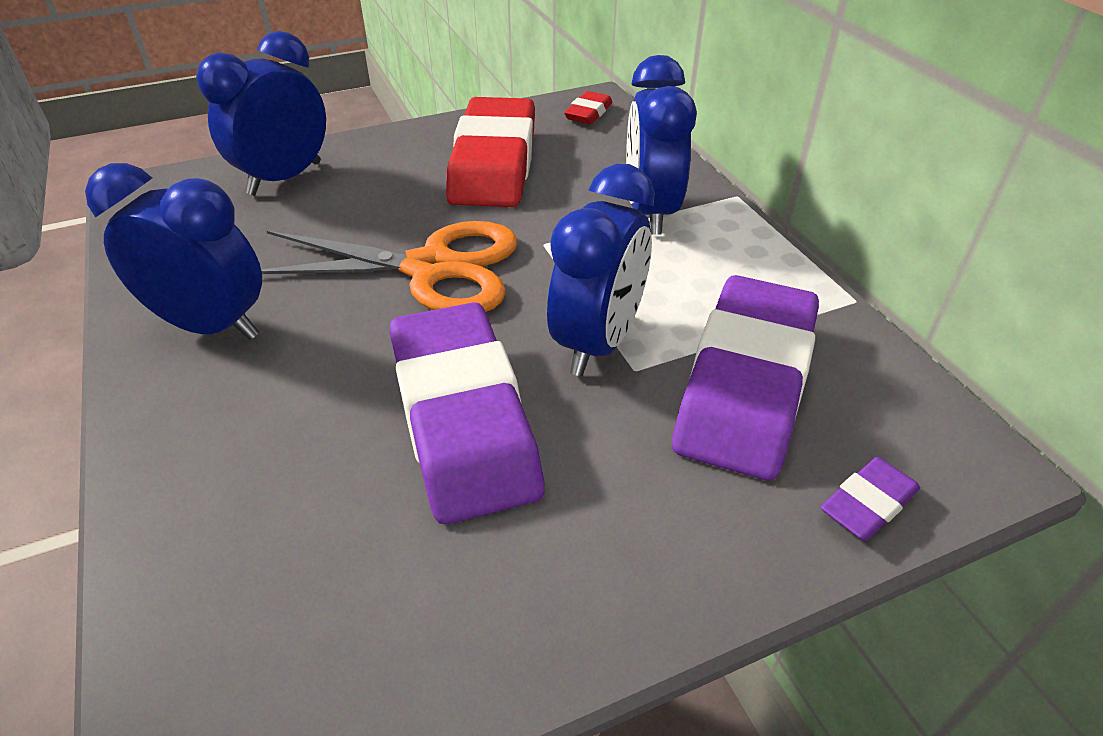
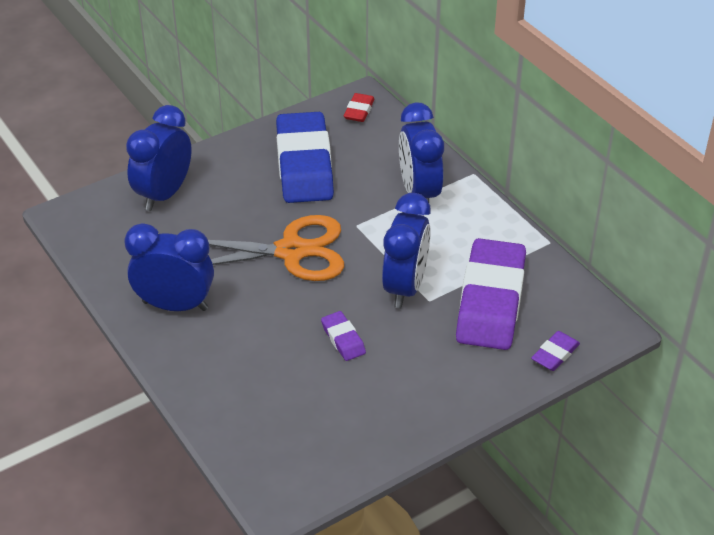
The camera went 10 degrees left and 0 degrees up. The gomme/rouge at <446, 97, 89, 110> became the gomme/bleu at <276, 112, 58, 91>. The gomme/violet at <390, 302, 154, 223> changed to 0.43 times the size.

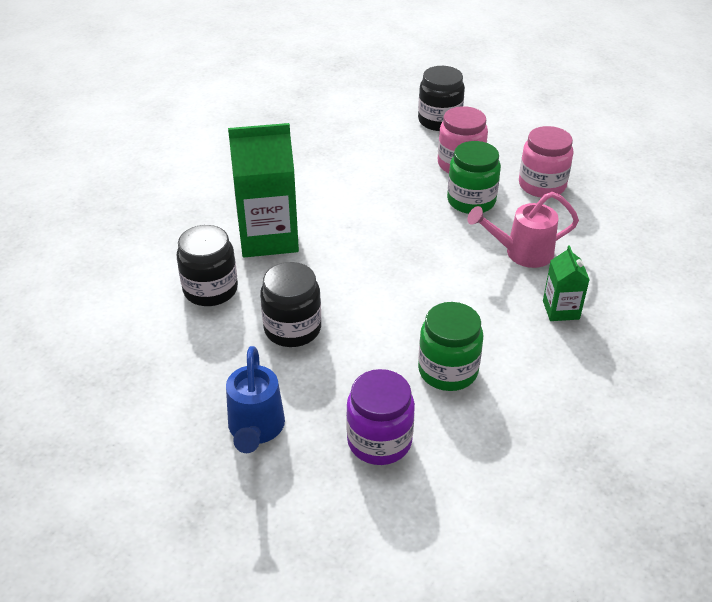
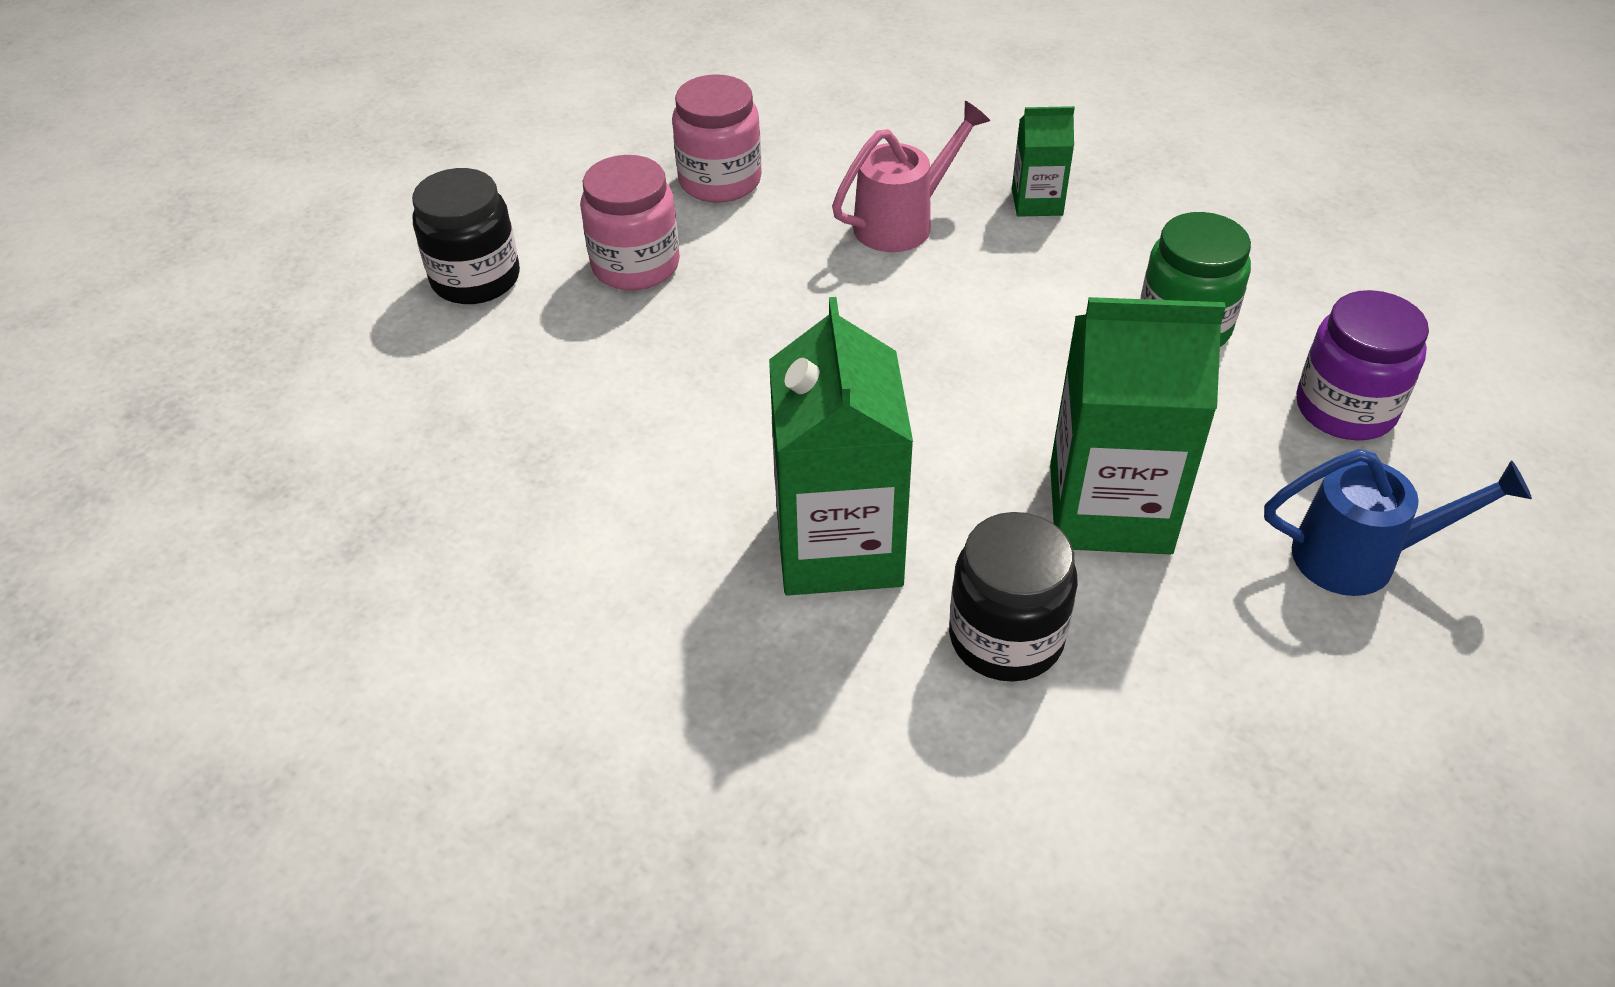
The camera went 85 degrees left and 5 degrees up. The bocal/vert at <447, 141, 54, 73> disappeared. The arrosoir/rose at <467, 192, 112, 76> turned 120 degrees counterclockwise. The bocal/noir at <260, 262, 61, 85> was replaced by the brique de lait/vert at <1050, 297, 176, 258>.

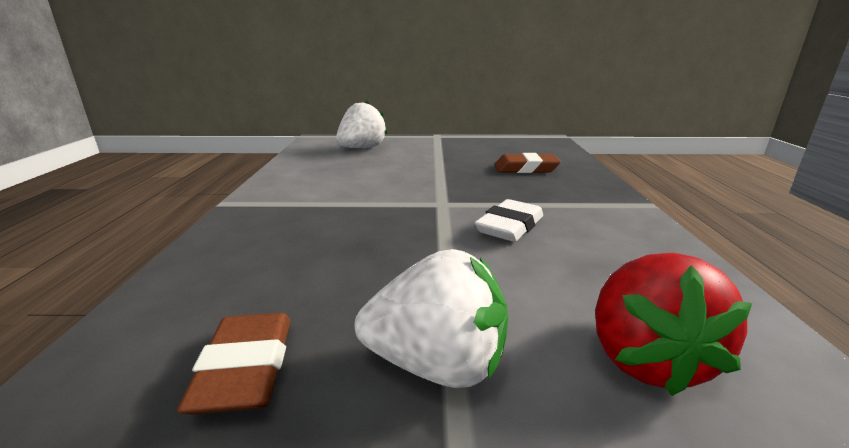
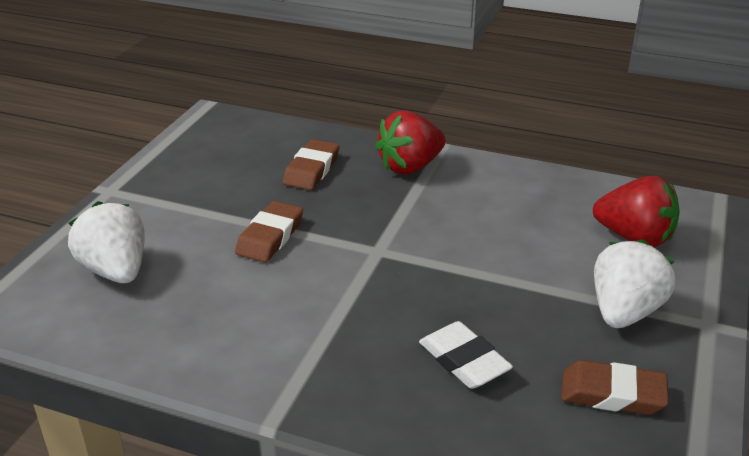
The camera went 70 degrees left and 10 degrees up. The gomme/blanc moved from <475, 199, 68, 43> to <419, 321, 94, 68>. The fraise/rouge at <375, 110, 71, 64> appeared. The gomme/marron at <235, 201, 68, 62> appeared.

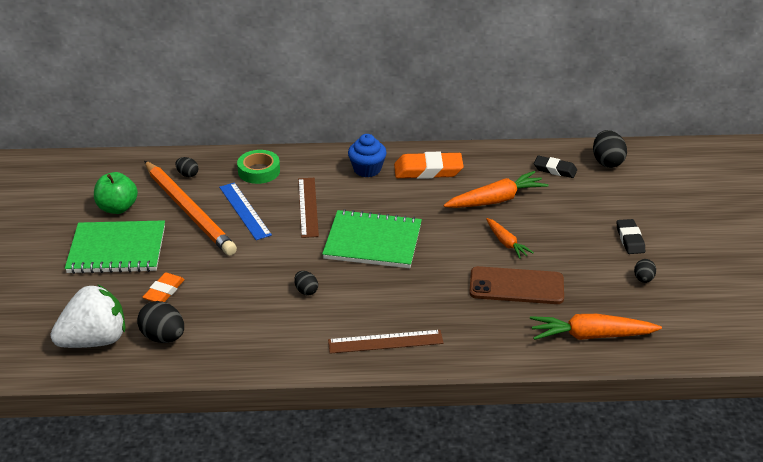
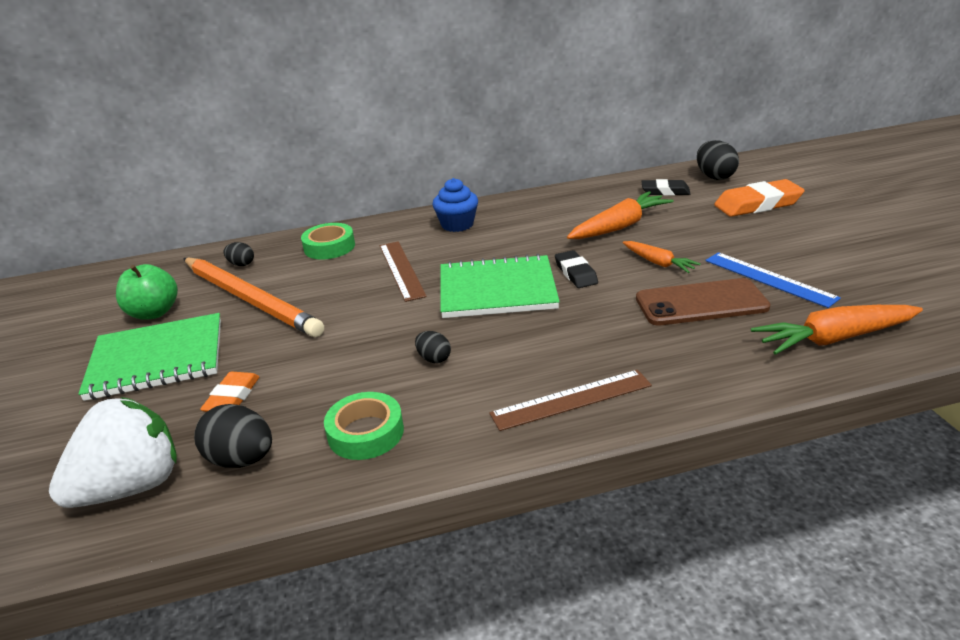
The camera went 10 degrees left and 5 degrees down. The gomme/orange moved from <394, 152, 70, 27> to <714, 179, 91, 38>. The règle/bleu moved from <219, 182, 53, 58> to <705, 252, 136, 56>. The gomme/noir moved from <617, 219, 28, 35> to <555, 250, 43, 38>. The œuf/noir at <634, 259, 22, 24> disappeared. The ruban adhésif/vert at <324, 392, 80, 68> appeared.

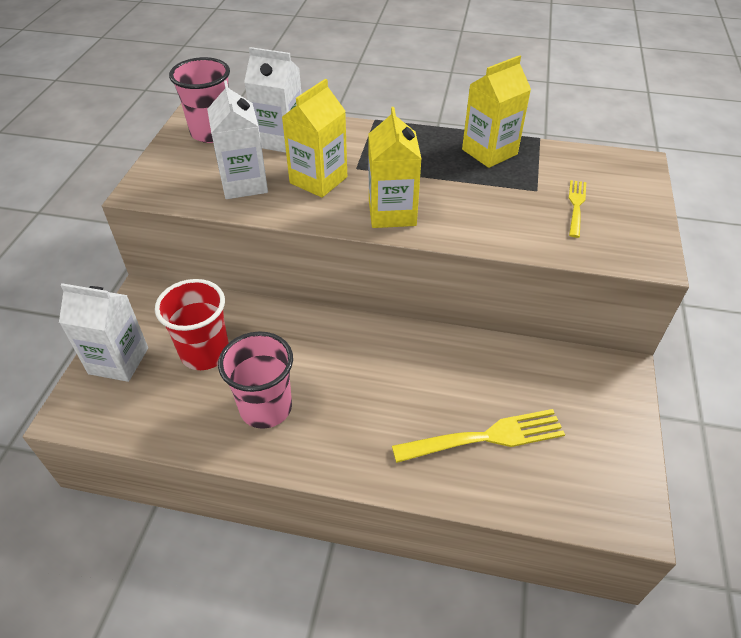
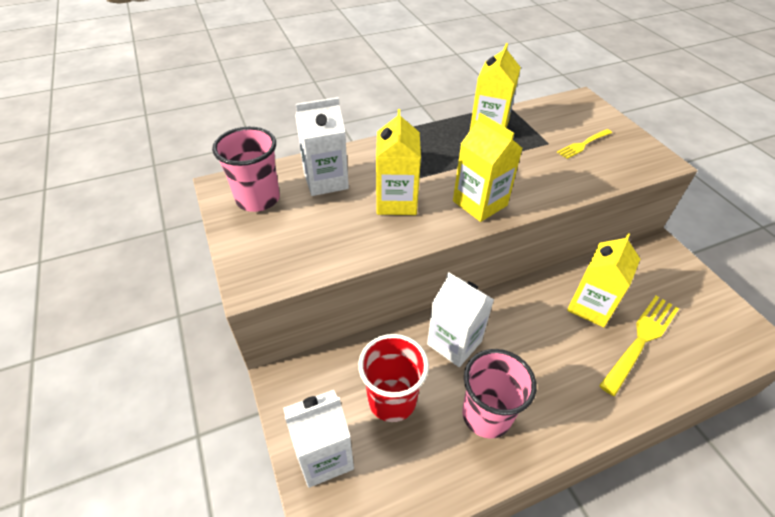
The camera went 35 degrees left and 0 degrees up. The brique de lait/blanc moved from <207, 80, 61, 119> to <427, 272, 67, 95>. The fourchette/jaune at <569, 180, 17, 58> turned 105 degrees counterclockwise. The brique de lait/jaune at <567, 233, 73, 94> appeared.

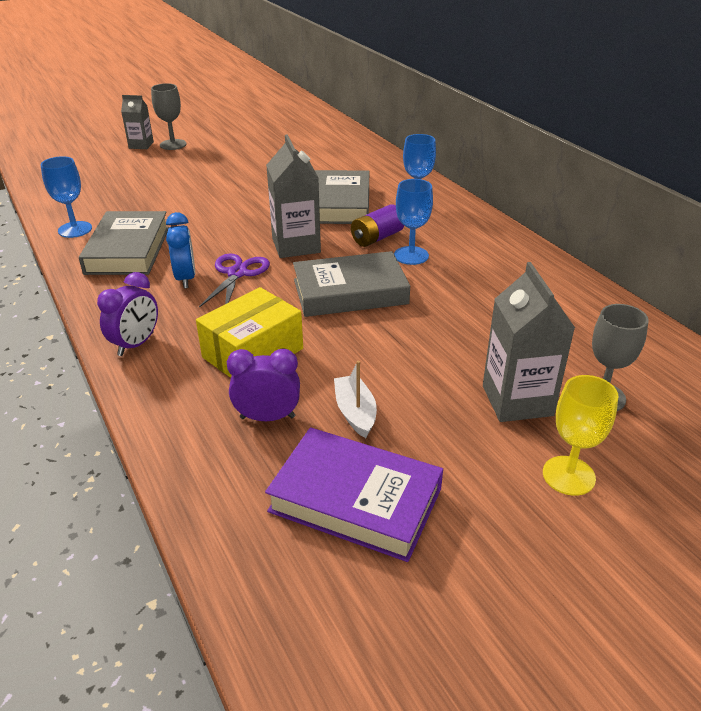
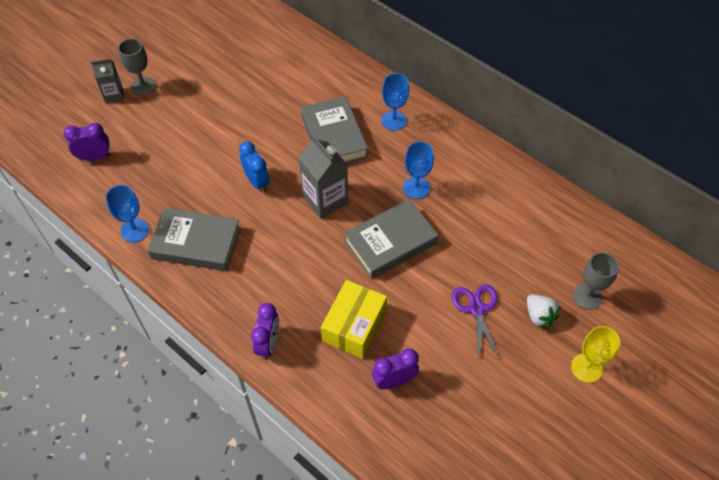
The camera went 20 degrees left and 20 degrees up. The pile/violet at <351, 204, 53, 43> disappeared. The livre/gris at <79, 211, 90, 64> turned 60 degrees counterclockwise. The réveil/bleu moved from <166, 212, 29, 76> to <239, 141, 31, 51>. The ciseaux/violet moved from <199, 253, 71, 54> to <452, 284, 48, 75>. The brique de lait/gris at <483, 262, 92, 160> was replaced by the fraise/blanc at <527, 294, 33, 34>. The bateau/blanc at <334, 361, 43, 77> disappeared. The livre/violet at <265, 428, 178, 134> disappeared. The réveil/violet at <63, 123, 47, 38> appeared.

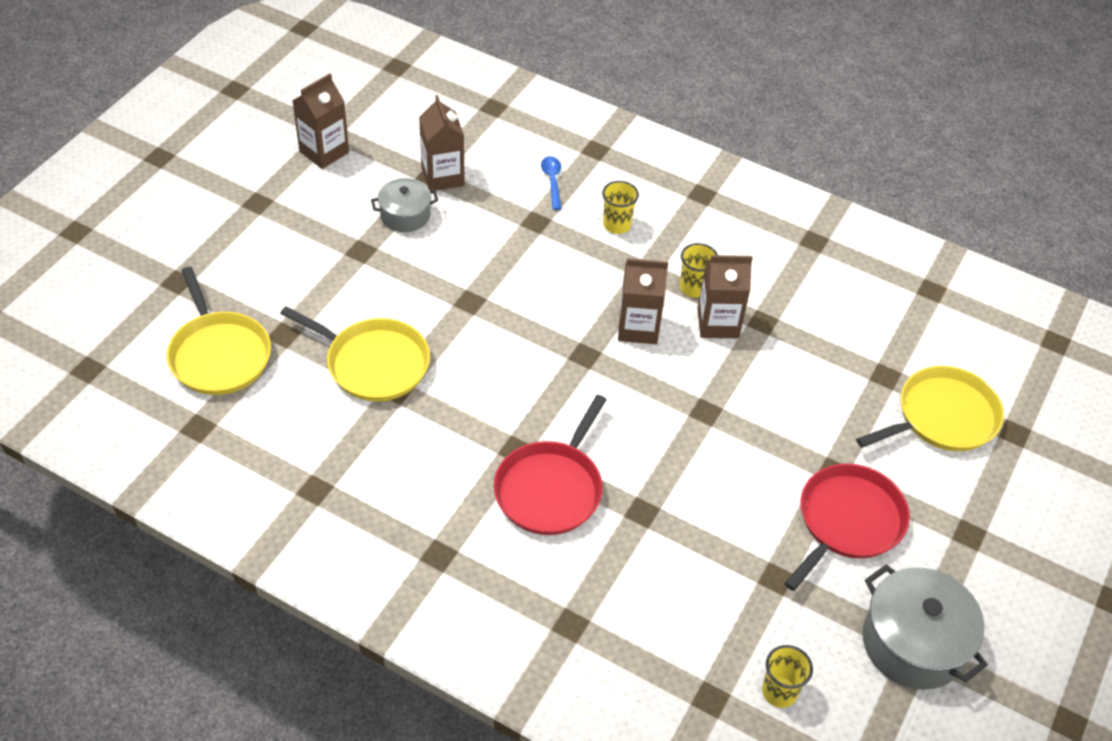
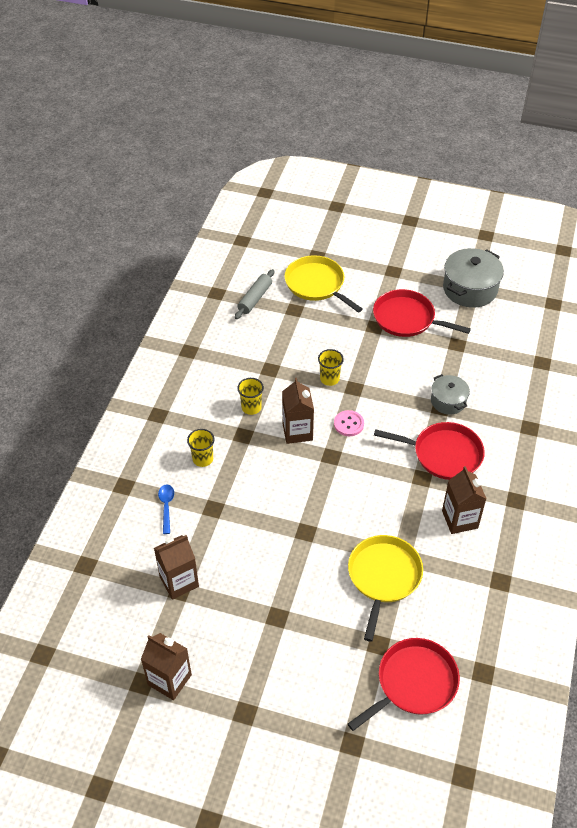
The camera went 100 degrees left and 0 degrees up. The cuillère/bleu at <541, 156, 21, 54> turned 105 degrees clockwise. The marmite/gris moved from <371, 178, 67, 54> to <431, 374, 39, 41>. The brique de lait/marron moved from <698, 255, 55, 83> to <442, 466, 45, 68>. The poêle/jaune at <167, 267, 104, 128> became the poêle/rouge at <348, 638, 112, 93>. The gobelet/jaune moved from <762, 645, 51, 63> to <318, 349, 26, 37>. The rouleau à pâtisserie/gris at <235, 269, 39, 50> appeared. The bouton/rose at <334, 410, 30, 26> appeared.

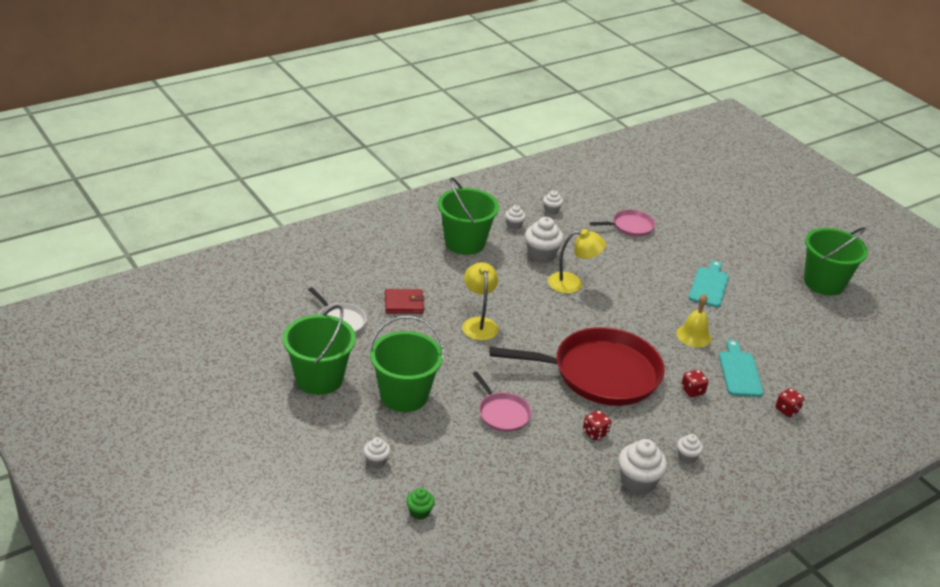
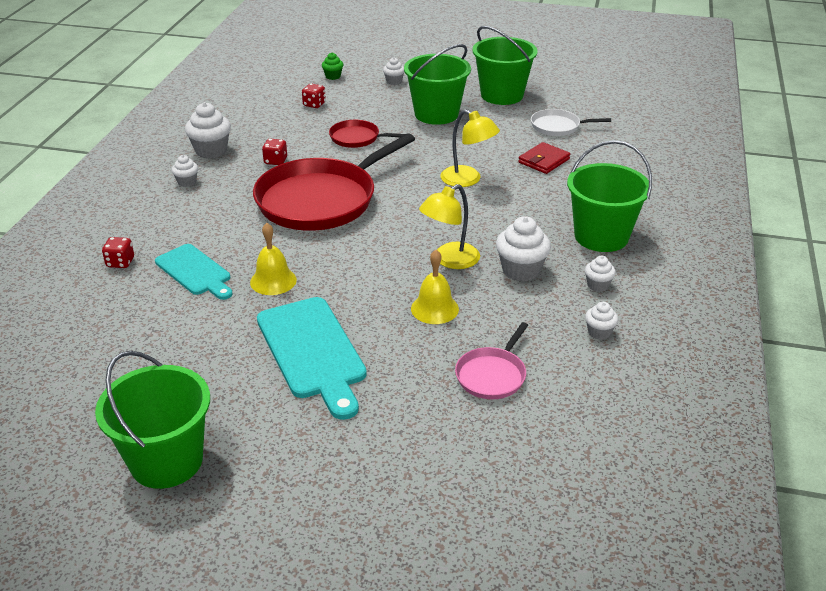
The camera went 140 degrees right and 0 degrees up. The planche à découper/turquoise at <689, 261, 40, 46> changed to 1.56 times the size. The dé/rouge moved from <681, 370, 28, 27> to <302, 84, 24, 24>. The poêle/rose at <473, 371, 58, 61> became the poêle/rouge at <329, 120, 76, 28>. The cloche/jaune at <411, 250, 48, 74> appeared.

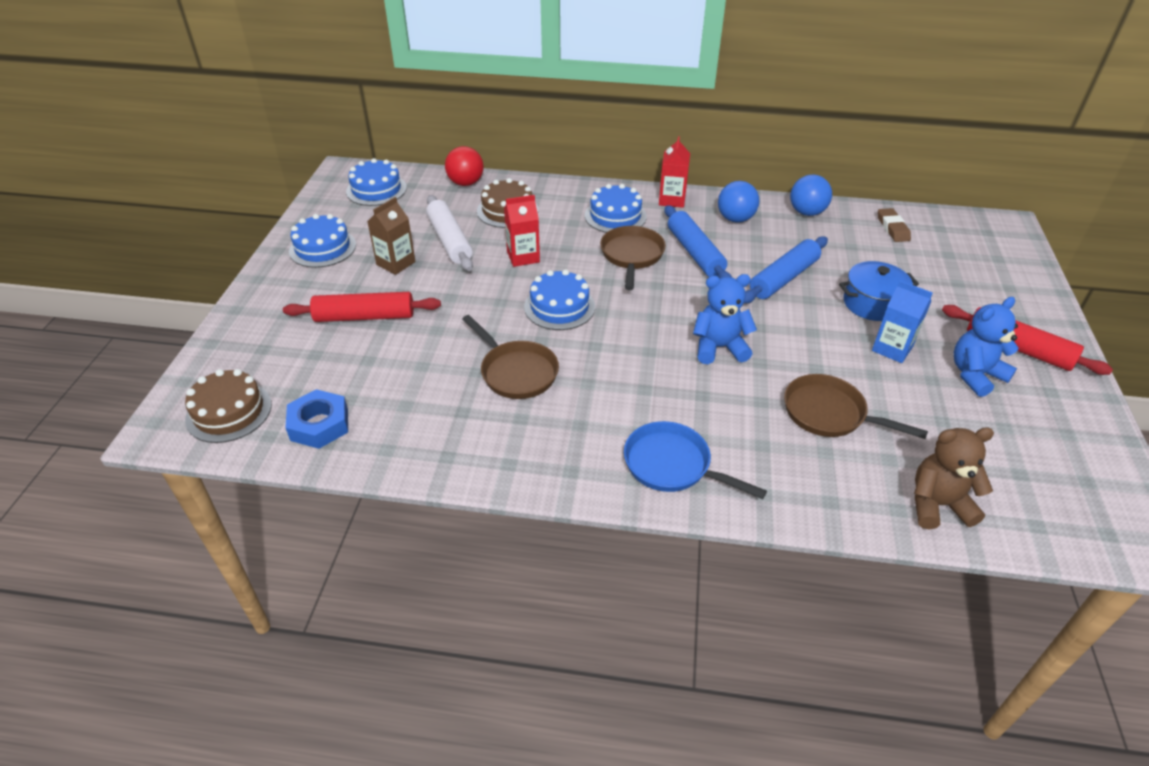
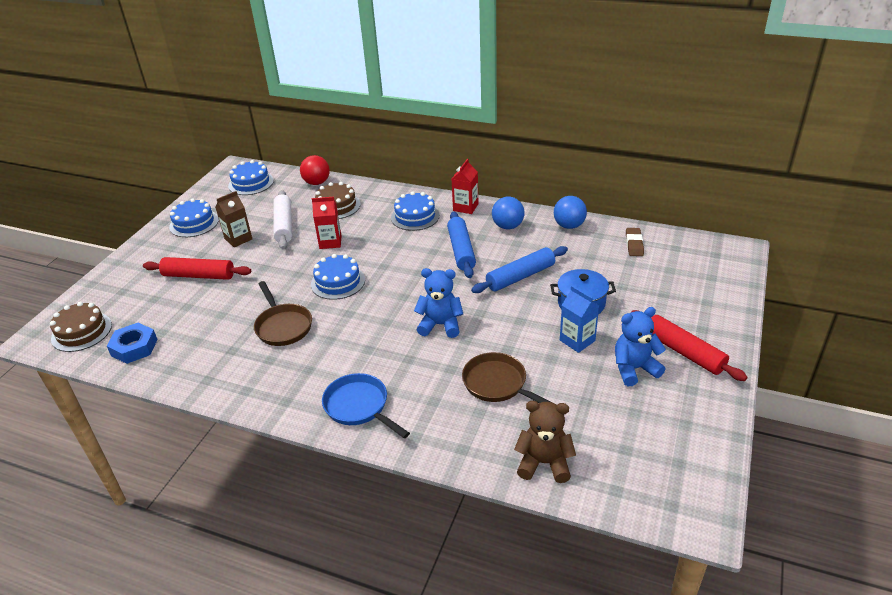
The camera went 15 degrees right and 5 degrees down. The poêle/marron at <600, 226, 66, 64> disappeared.

